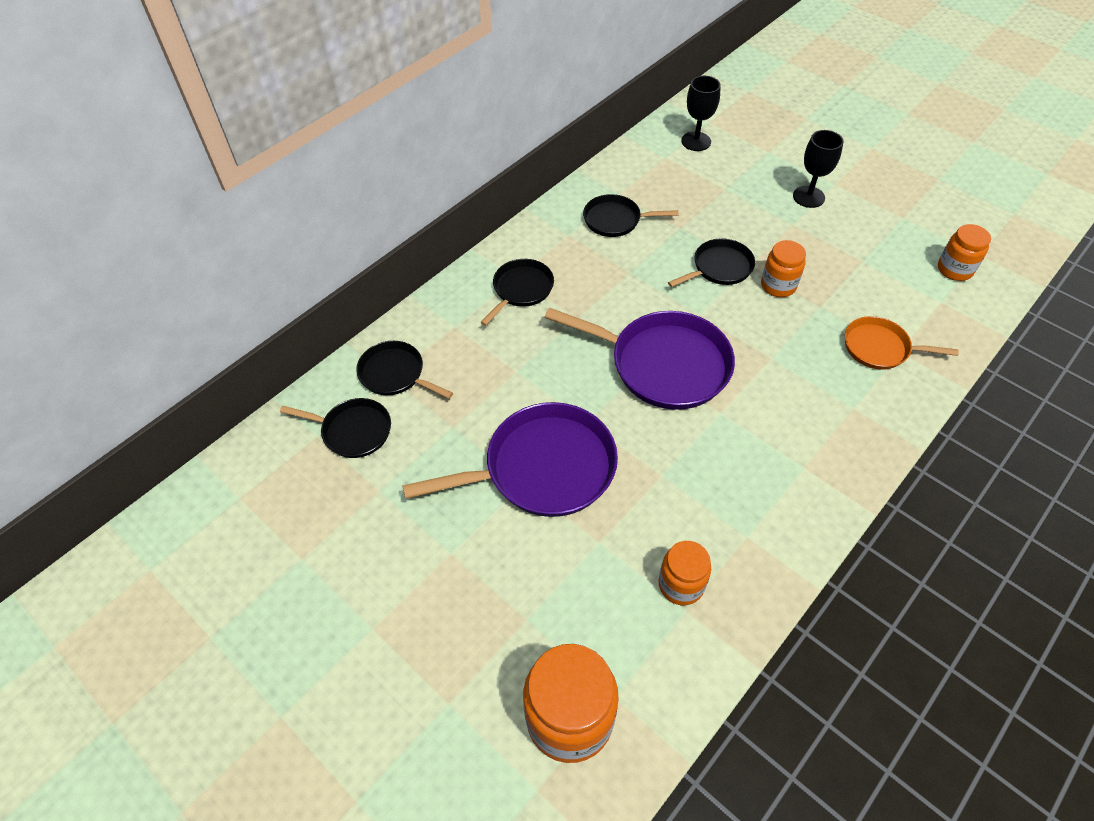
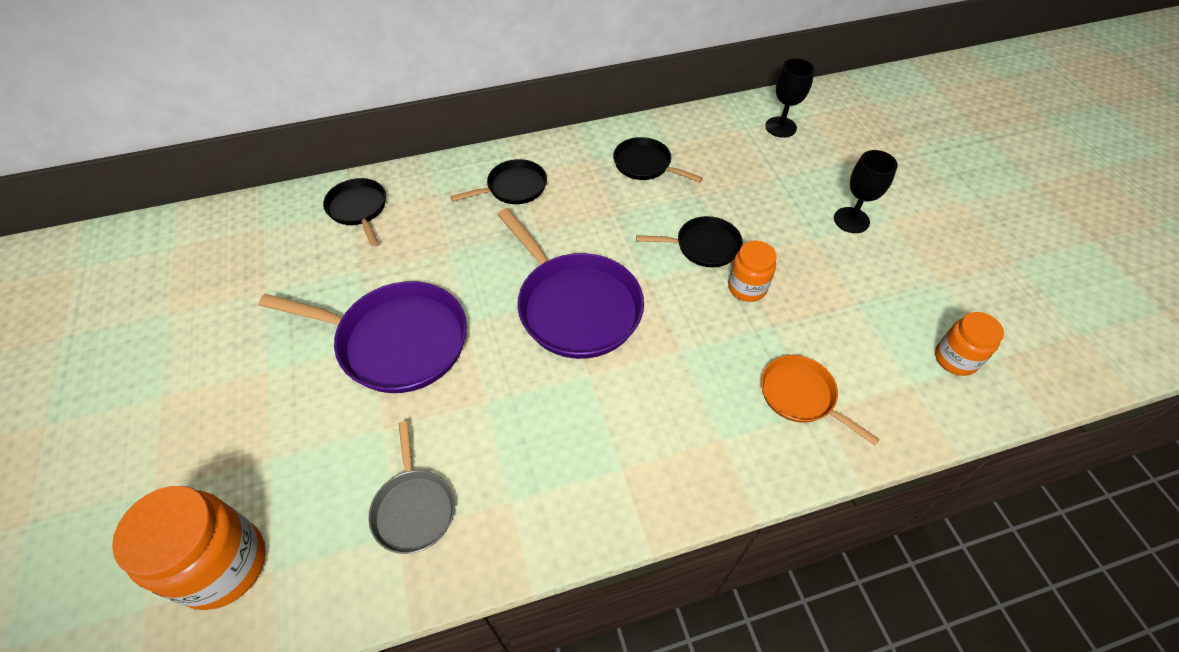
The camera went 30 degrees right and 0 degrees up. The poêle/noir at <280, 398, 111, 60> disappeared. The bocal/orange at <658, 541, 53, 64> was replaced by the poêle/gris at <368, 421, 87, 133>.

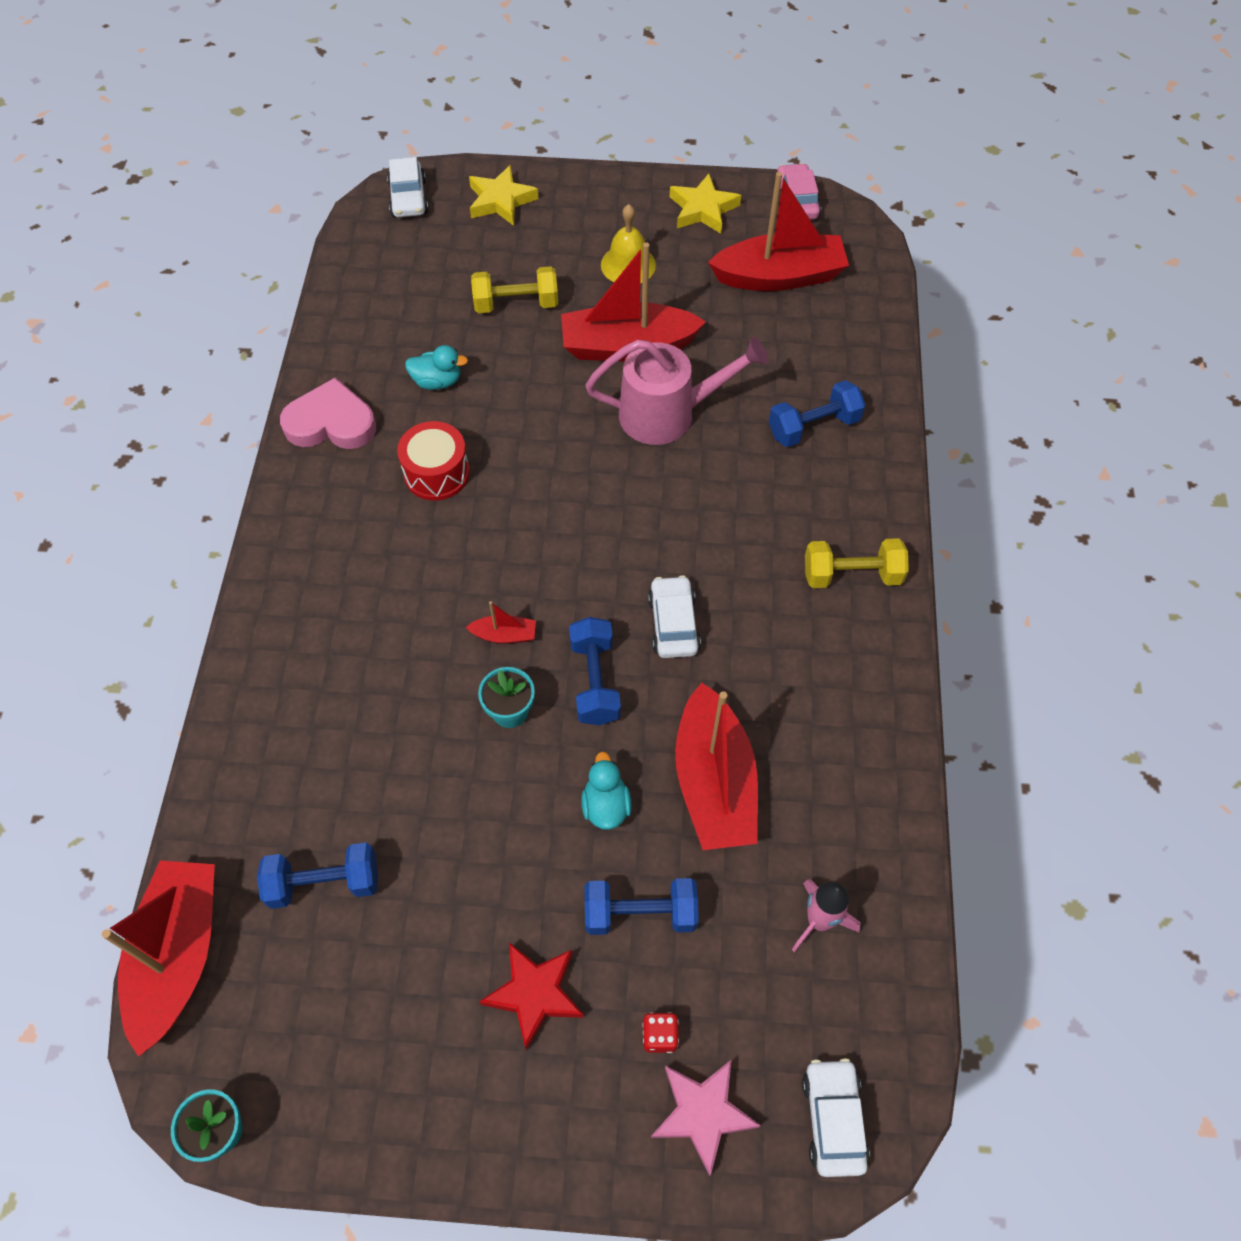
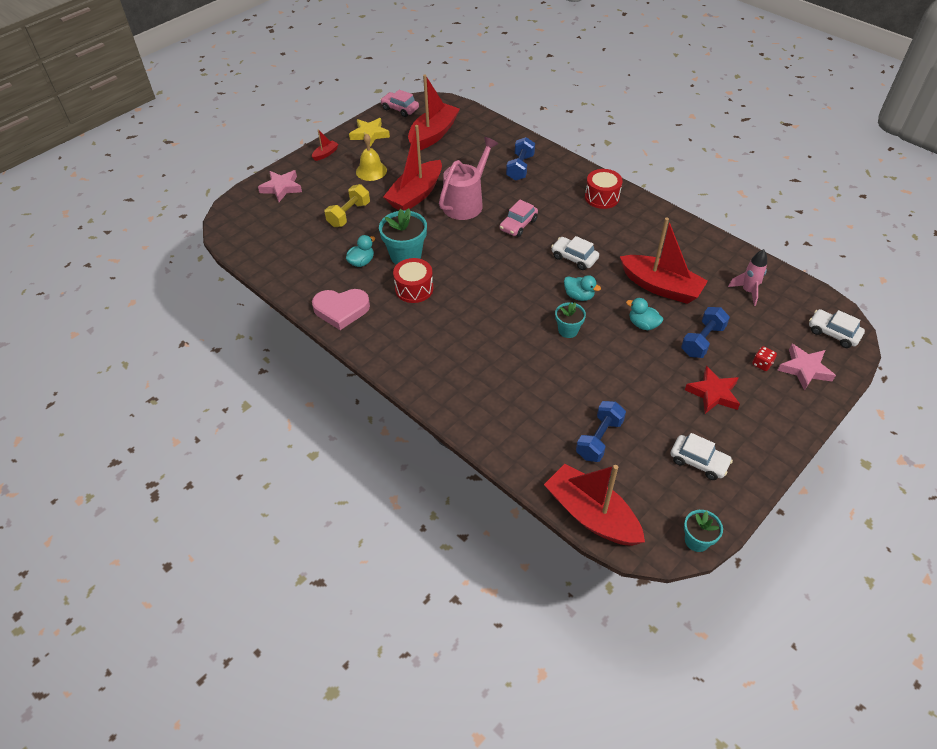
The camera went 50 degrees left and 10 degrees down. The voiture/blanc moved from <387, 157, 42, 61> to <670, 433, 63, 47>. The étoile/jaune at <469, 165, 70, 61> became the étoile/rose at <258, 170, 44, 32>. The cœur/rose at <280, 378, 96, 71> turned 135 degrees counterclockwise. The haltère/jaune at <805, 538, 104, 50> was replaced by the tambour/rouge at <585, 169, 38, 40>. The bateau/rouge moved from <466, 602, 70, 42> to <312, 130, 27, 31>. The haltère/bleu at <569, 617, 52, 108> was replaced by the canard/turquoise at <564, 275, 37, 26>. The voiture/rose at <500, 200, 38, 37> appeared. The pot de fleurs/turquoise at <379, 208, 48, 57> appeared.

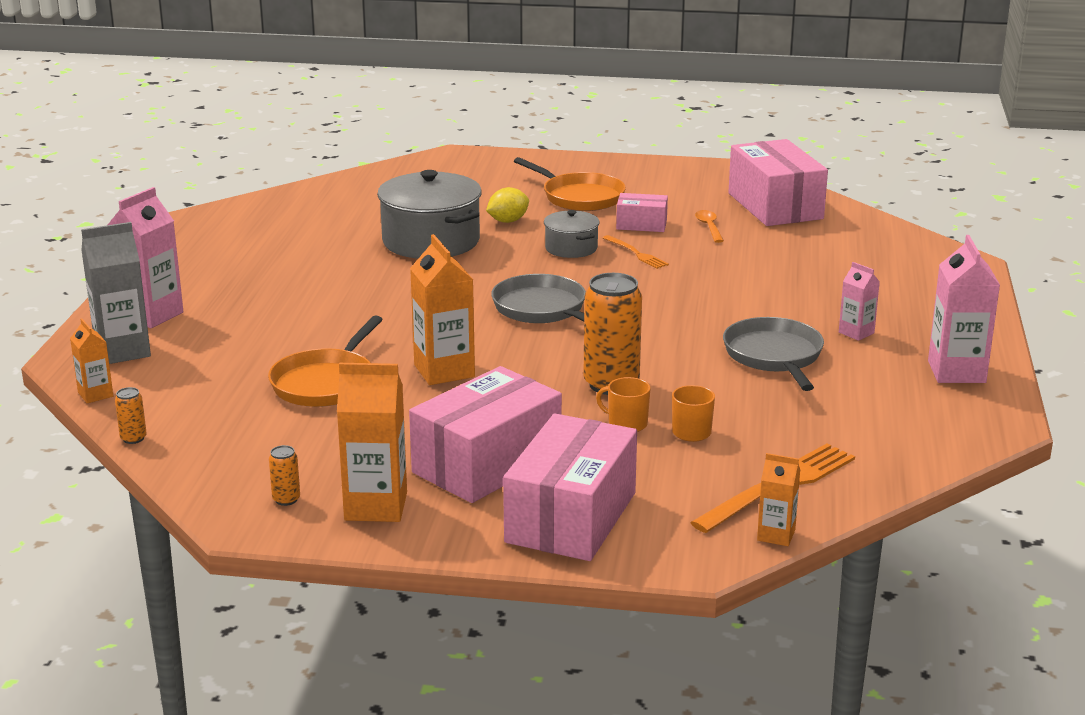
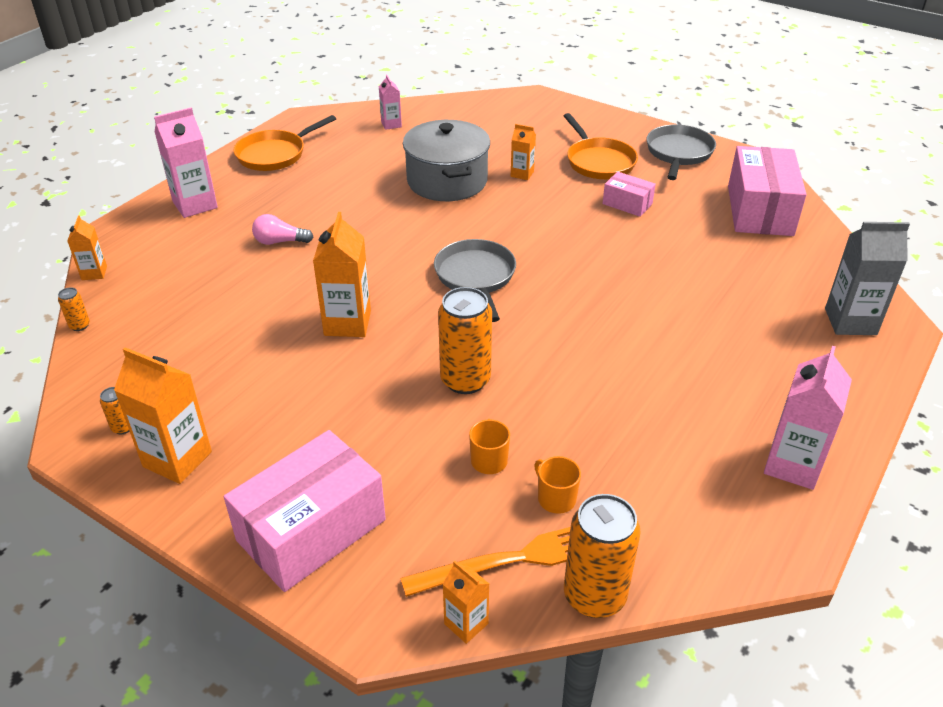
The camera went 25 degrees right and 15 degrees up. The citron/jaune at <486, 187, 43, 36> was replaced by the brique de lait/orange at <511, 124, 25, 56>. The marmite/gris at <544, 210, 56, 48> disappeared. The cuillère/orange at <695, 210, 29, 33> disappeared. The brique de lait/gris moved from <81, 222, 70, 142> to <825, 222, 85, 113>. The fourchette/orange at <603, 235, 66, 34> disappeared. The brique de lait/rose moved from <839, 262, 41, 79> to <379, 74, 23, 56>. The poêle/orange moved from <268, 315, 115, 92> to <233, 115, 103, 56>. The poêle/gris moved from <723, 317, 101, 74> to <646, 125, 70, 55>. The boîte/rose at <409, 366, 153, 137> disappeared. The tasse/orange moved from <596, 377, 55, 55> to <534, 456, 47, 58>. The ampoule/rose at <252, 214, 61, 31> appeared. The canette/orange at <564, 494, 77, 124> appeared.

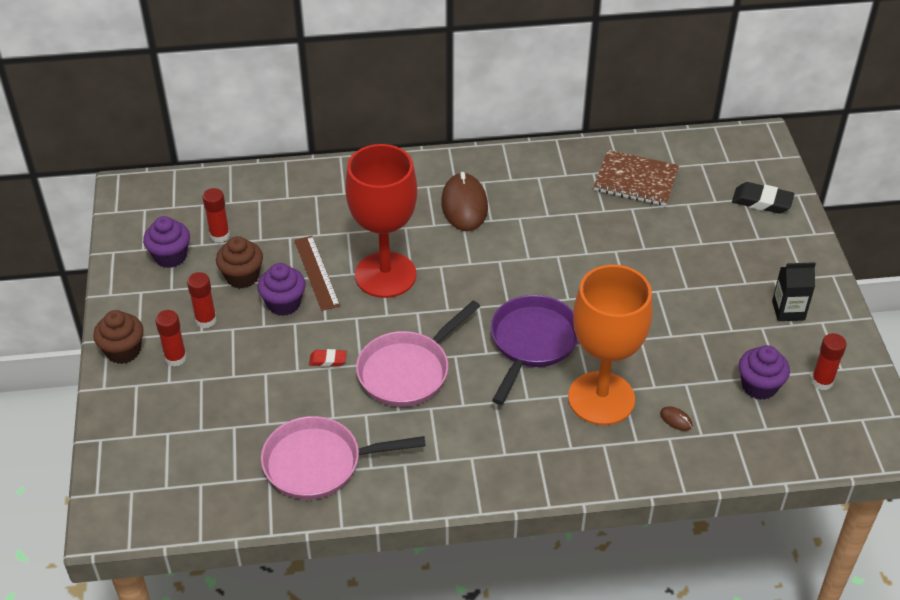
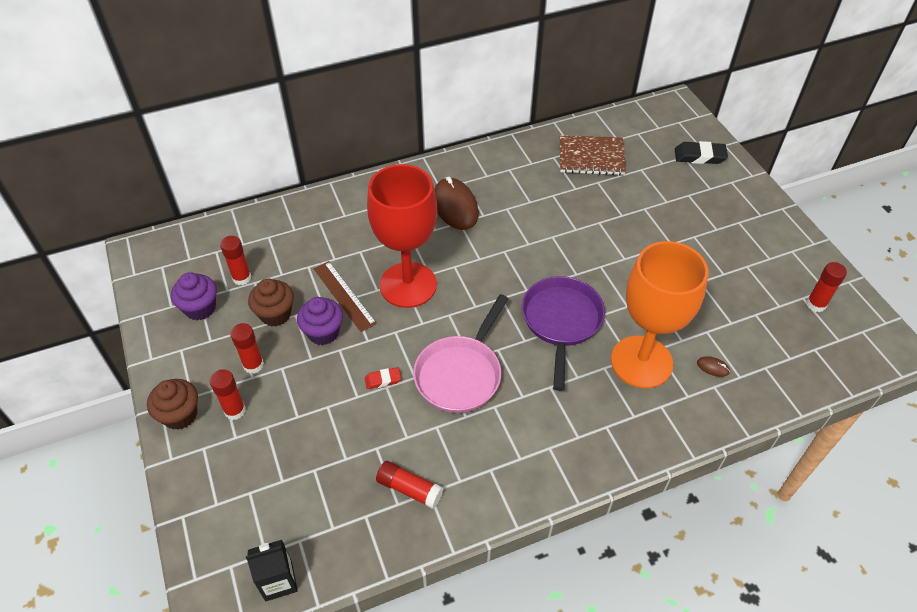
The camera went 15 degrees left and 5 degrees up. The brique de lait/noir moved from <772, 262, 44, 59> to <246, 540, 52, 61>. The muffin/violet at <739, 345, 51, 55> disappeared. The poêle/rose at <261, 416, 165, 84> was replaced by the bâton de colle/rouge at <376, 461, 67, 48>.

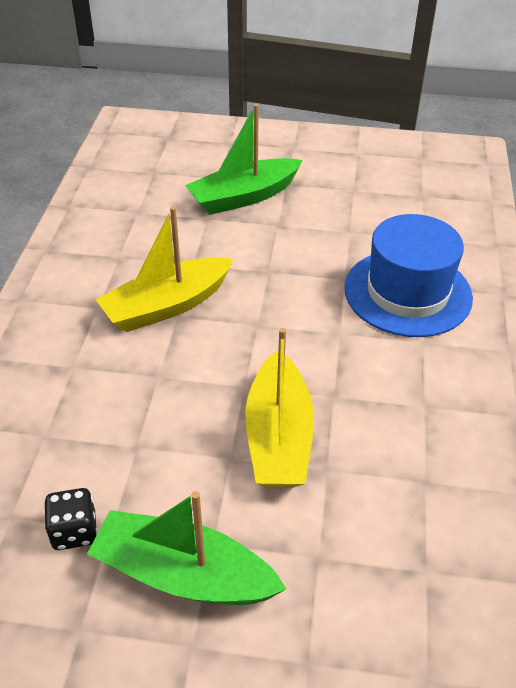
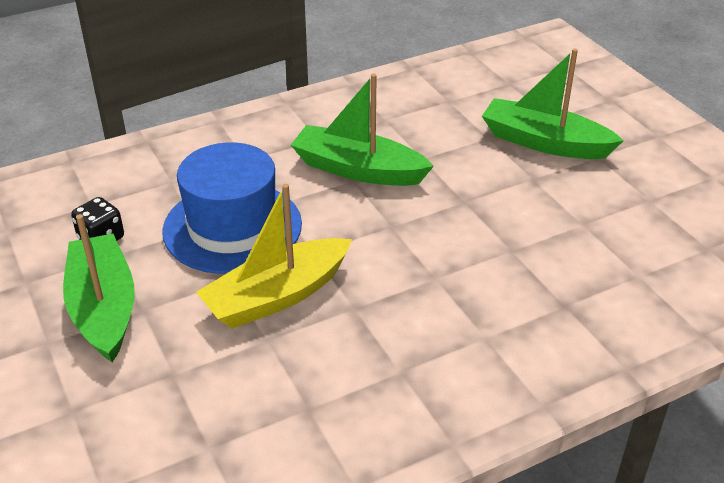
The camera went 55 degrees right and 5 degrees down. The bateau/jaune at <96, 206, 138, 126> became the bateau/vert at <291, 74, 143, 112>. The chapeau/bleu moved from <344, 214, 129, 123> to <162, 142, 140, 132>.

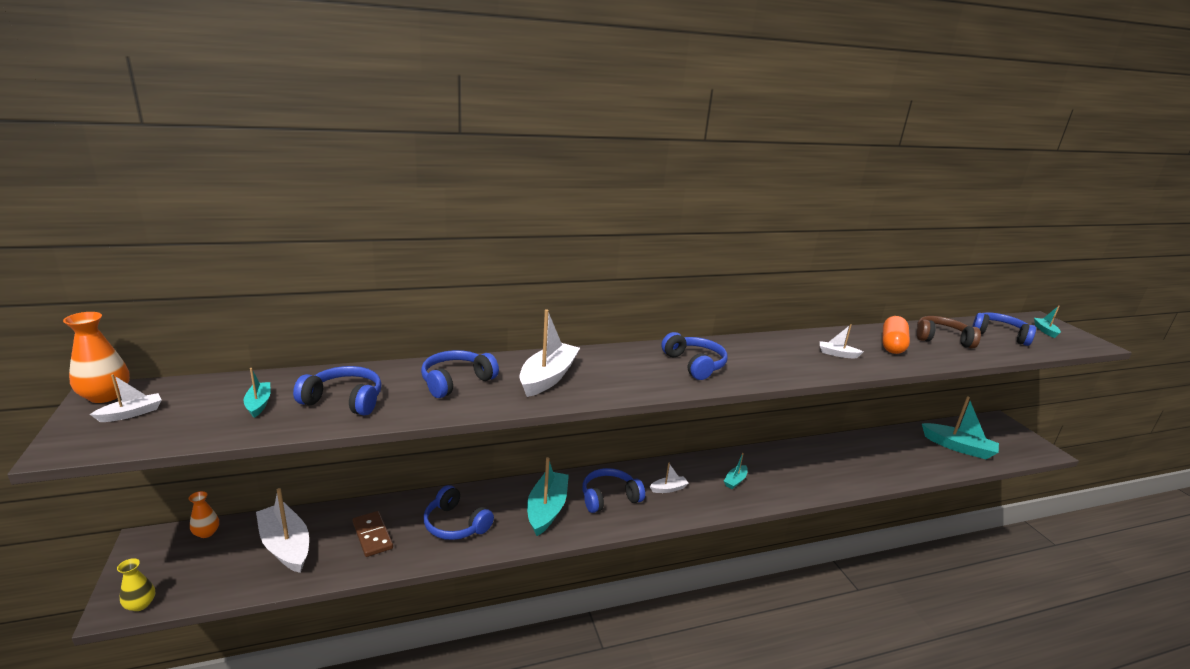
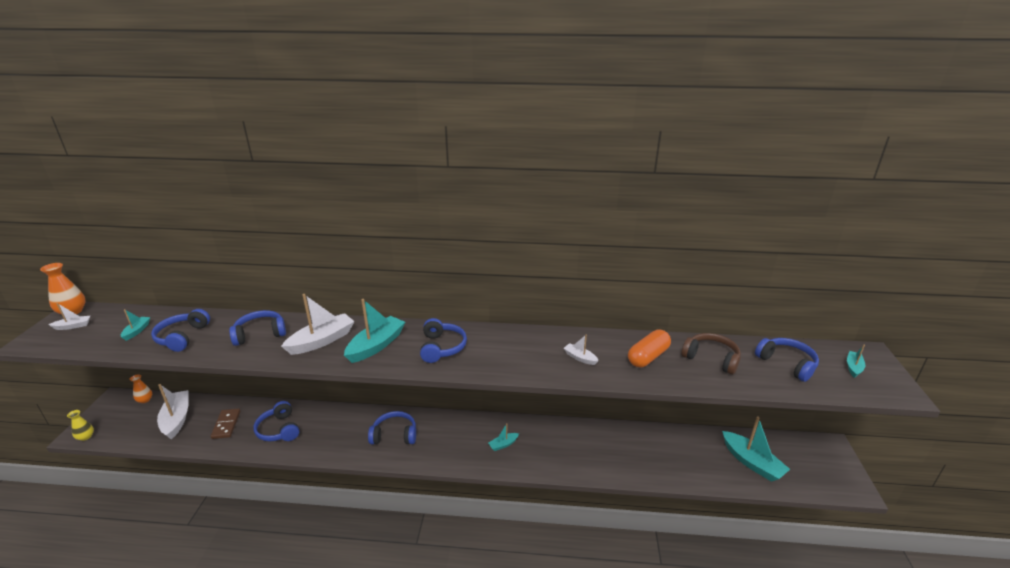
The camera went 25 degrees right and 5 degrees up. The casque audio/bleu at <293, 366, 89, 50> turned 120 degrees counterclockwise. The bateau/turquoise moved from <527, 457, 42, 79> to <344, 299, 61, 64>. The bateau/blanc at <650, 463, 39, 30> disappeared.

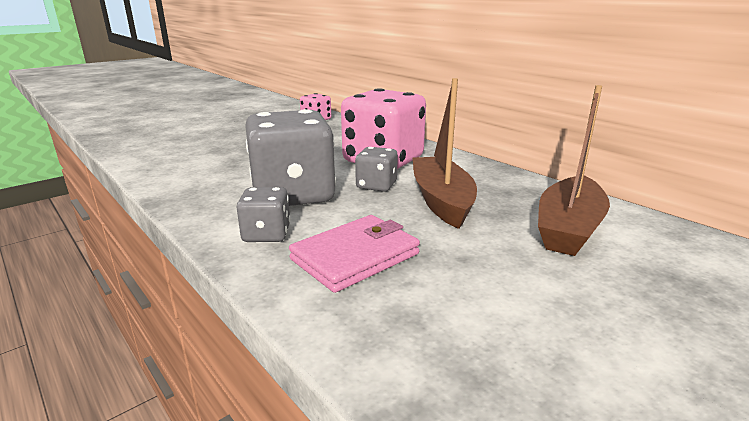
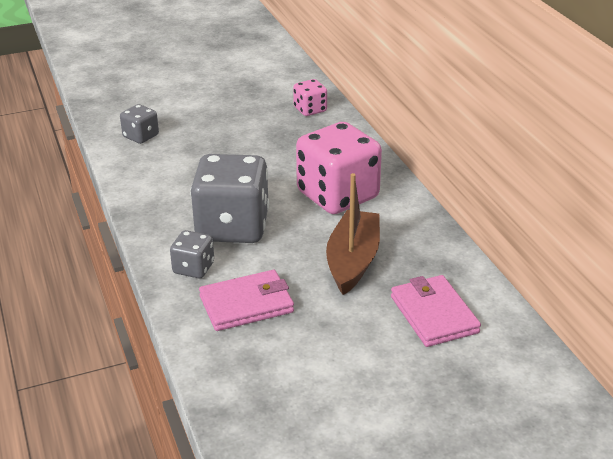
The camera went 20 degrees right and 10 degrees up. The bateau/marron at <538, 85, 72, 171> was replaced by the portefeuille/rose at <391, 275, 90, 72>. The dé/gris moved from <355, 147, 43, 45> to <120, 104, 39, 40>.

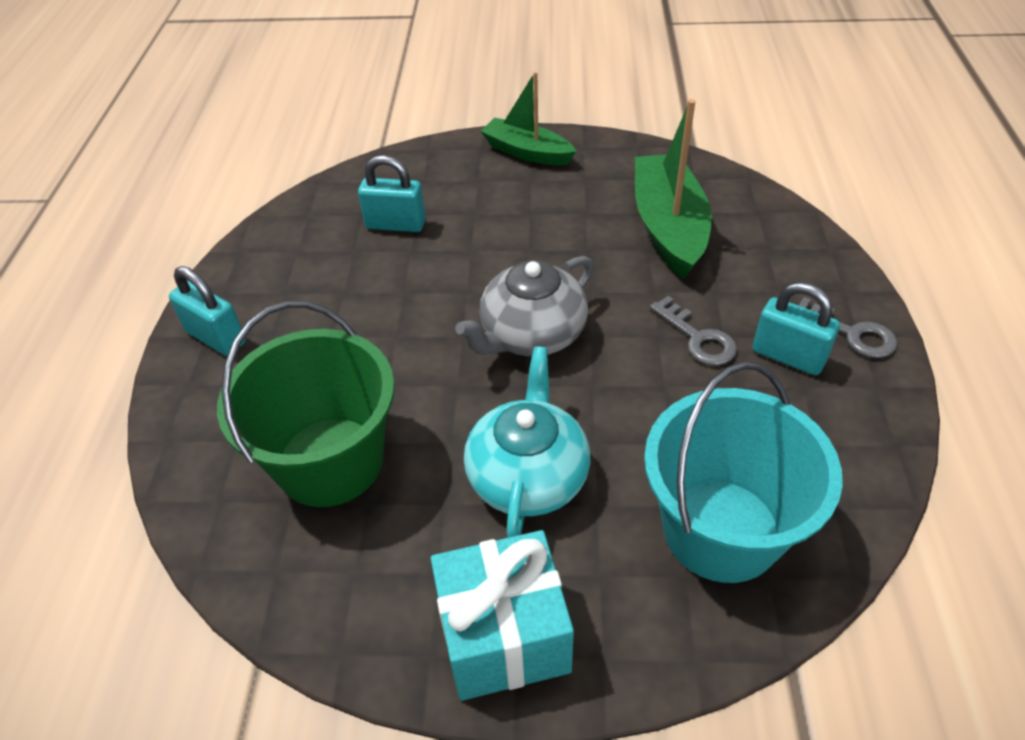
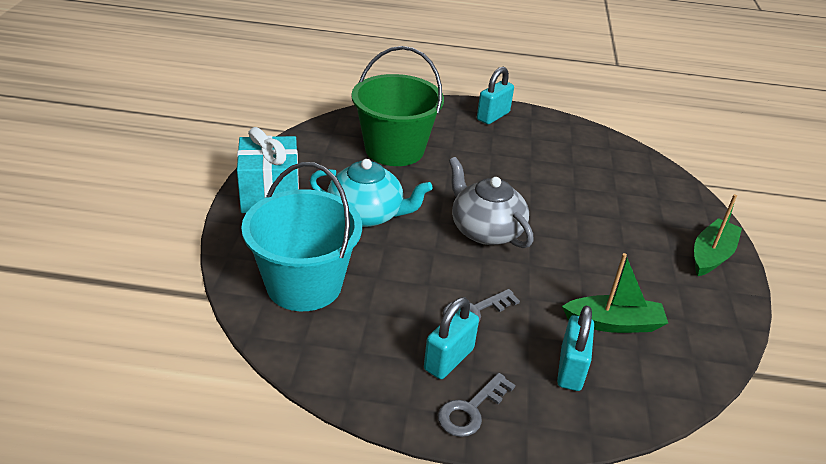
The camera went 90 degrees right and 10 degrees down. The bateau/vert at <635, 99, 77, 180> changed to 0.66 times the size. The cadenas/turquoise moved from <358, 155, 68, 77> to <557, 306, 37, 85>.

